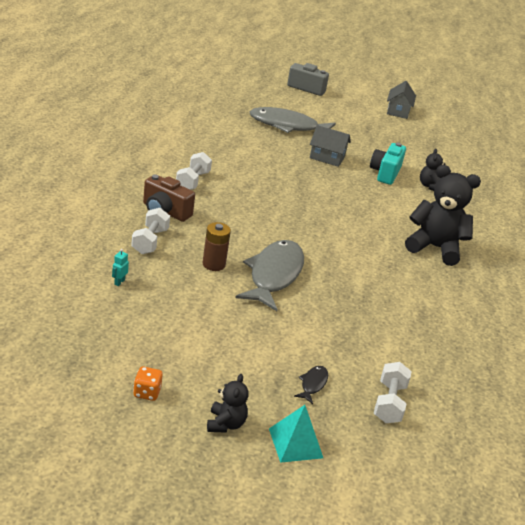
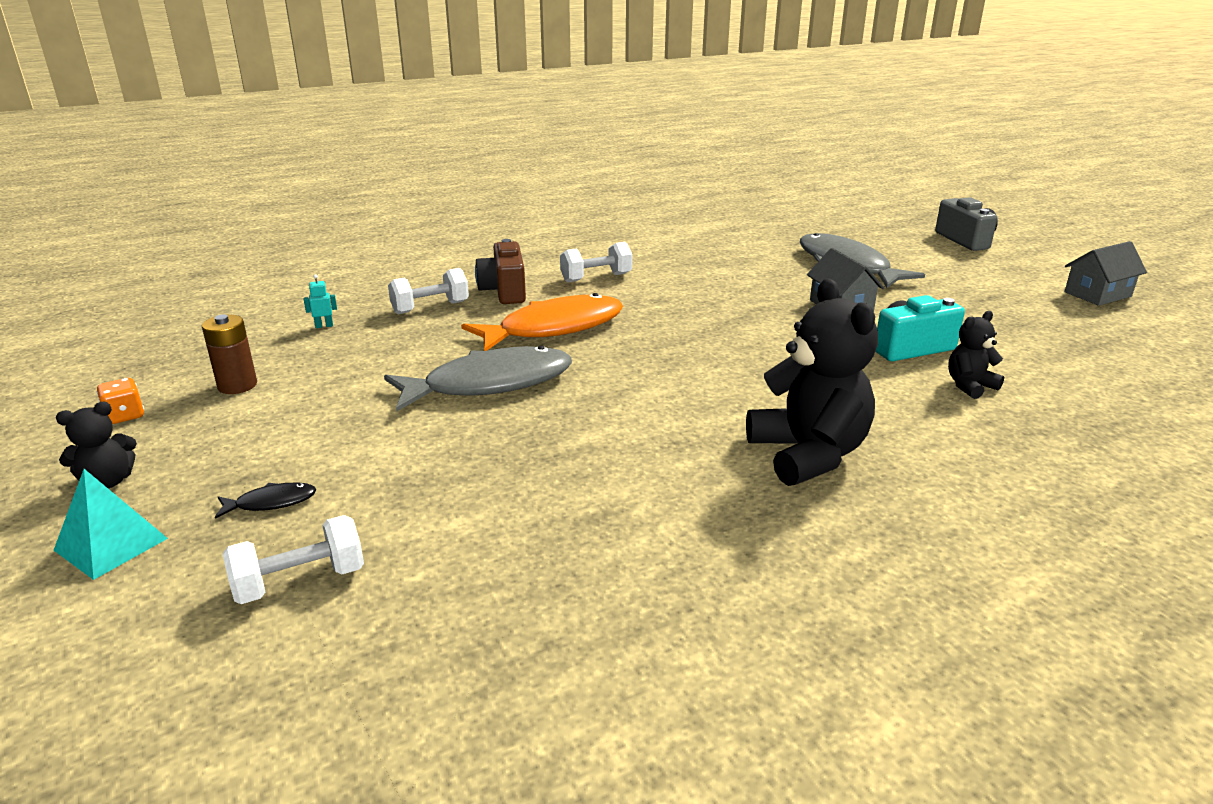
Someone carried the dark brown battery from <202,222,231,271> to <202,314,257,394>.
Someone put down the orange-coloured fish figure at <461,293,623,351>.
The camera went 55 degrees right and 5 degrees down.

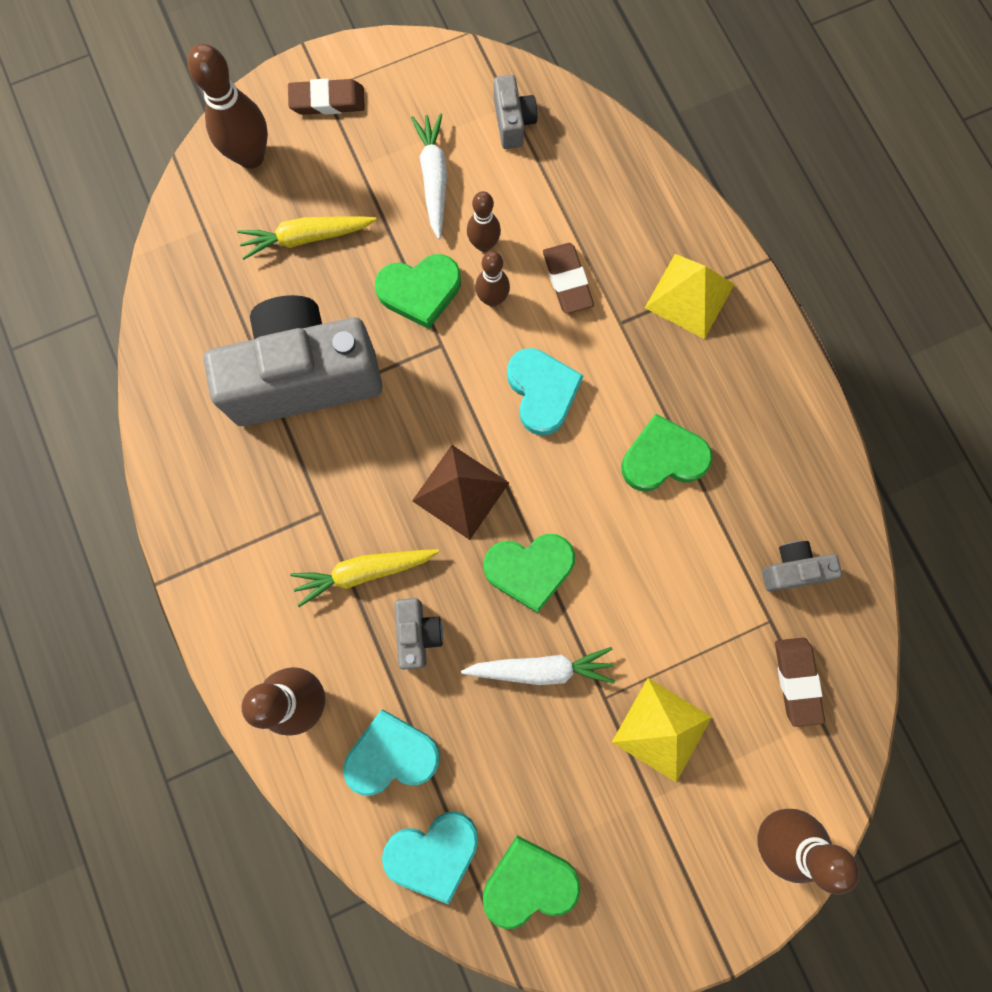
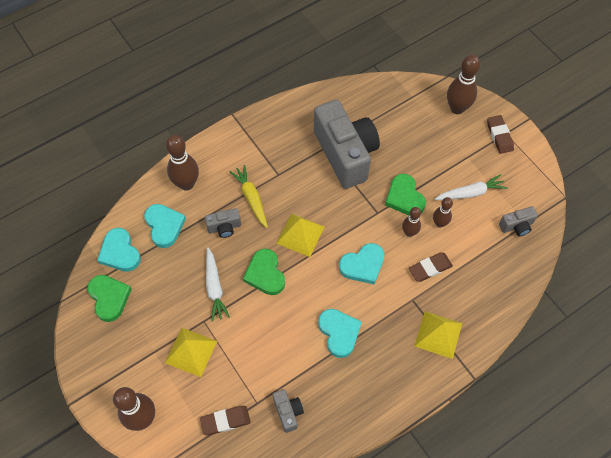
Someone took away the golden carrot at <238,216,377,260>.
Someone repainted the dark brown pyramid shape at <412,445,509,540>, which became the golden pyramid shape at <276,214,325,257>.
Someone repainted the emerald love heart at <621,414,713,491>, which became the turquoise love heart at <318,309,362,358>.
The camera went 80 degrees right and 15 degrees down.

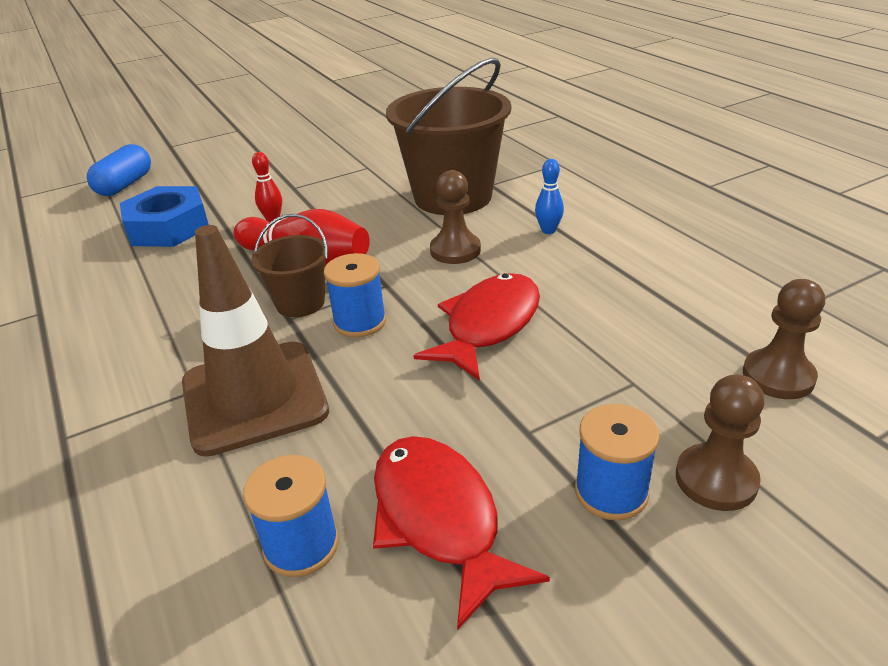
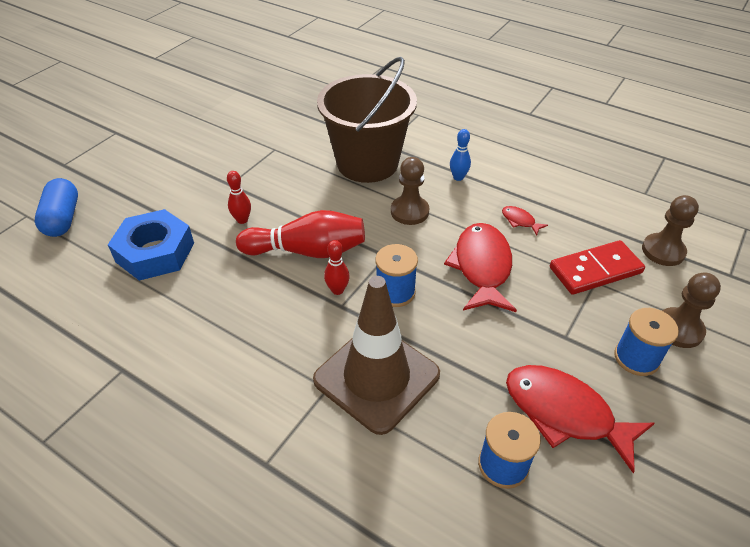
Someone swapped the dark brown bucket at <251,214,329,317> for the scarlet skittle at <324,240,350,295>.
Someone put down the scarlet fish figure at <502,206,548,236>.
Someone put down the scarlet domino at <550,240,645,295>.
The camera went 30 degrees left and 10 degrees up.

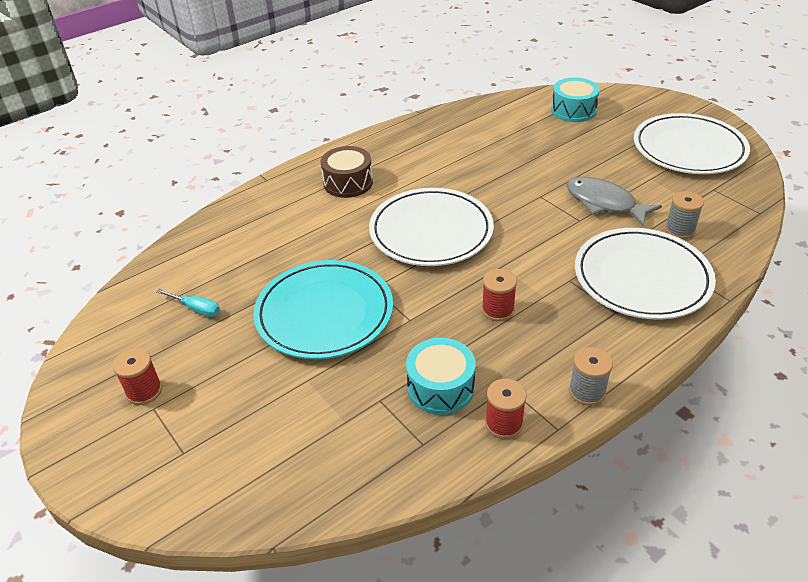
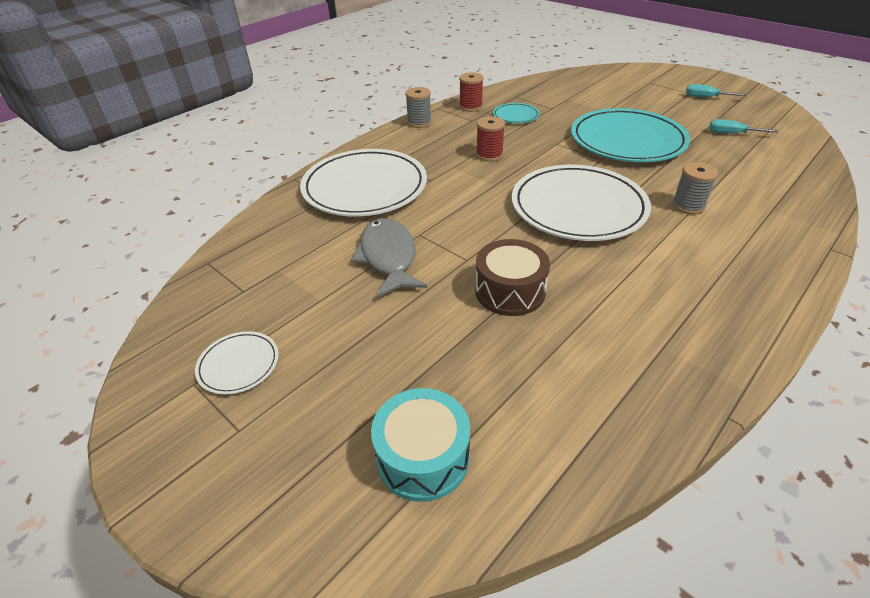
Someone swapped the scarlet bobbin at <113,348,162,405> for the turquoise hand screwdriver at <686,84,747,97>.
Someone carried the dark brown drum from <321,146,373,198> to <475,239,550,316>.
Someone swapped the turquoise drum at <406,338,476,415> for the turquoise flat dish at <493,103,540,123>.
Someone rotated the grey fish figure at <567,176,662,227> by 135 degrees counterclockwise.
Someone scaled the snow-white flat dish at <634,113,750,174> by 0.45.
Someone carried the grey bobbin from <665,191,704,239> to <672,162,718,214>.
The camera went 170 degrees right and 0 degrees up.

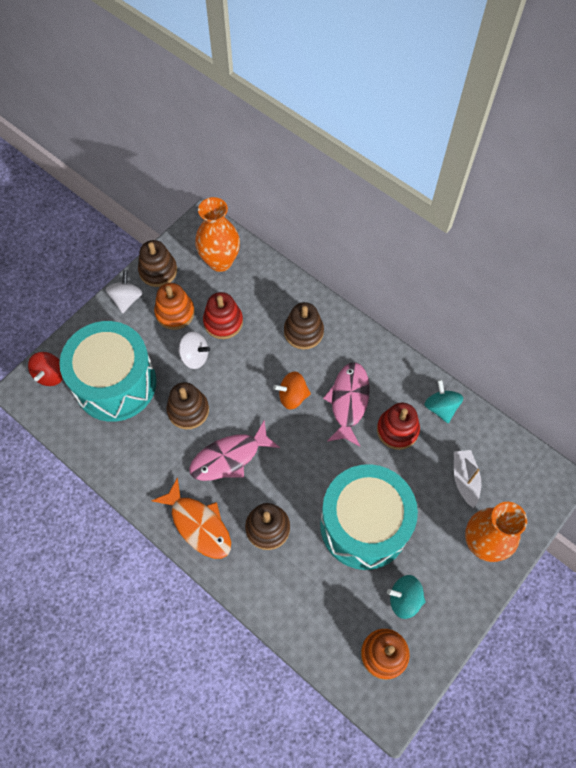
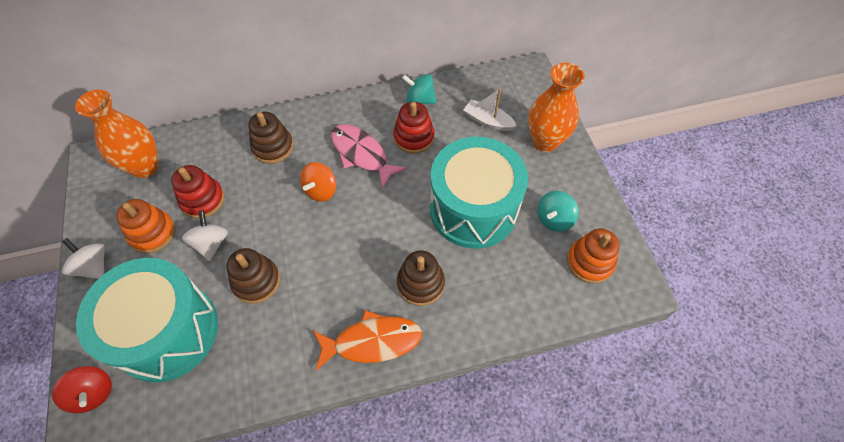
Someone took away the dark brown ring stacker at <138,240,177,287>.
Someone rotated the snow-white toy top at <178,332,210,369> by 60 degrees counterclockwise.
Someone took away the pink fish figure at <189,421,280,481>.
The camera went 55 degrees left and 5 degrees down.

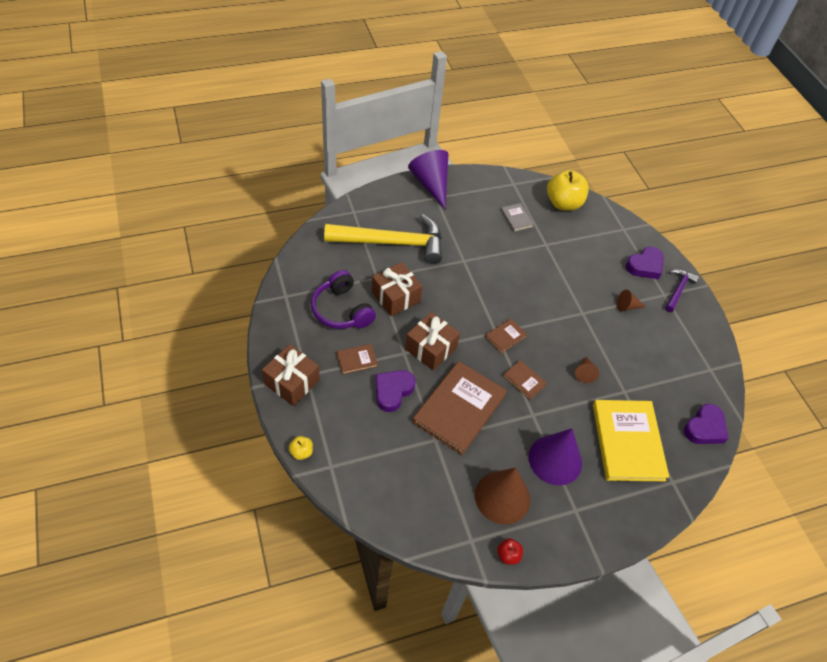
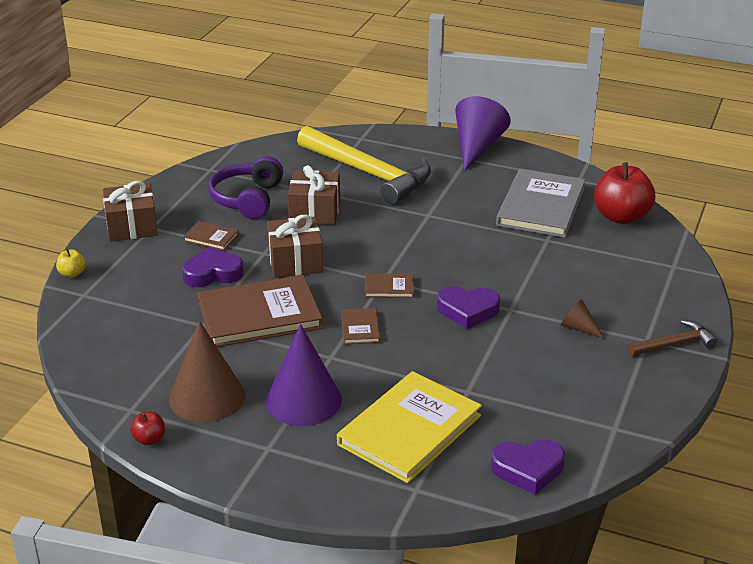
Someone scaled the grey book at <501,203,534,232> by 2.22.
Someone repainted the golden toy apple at <547,170,589,211>, which became the scarlet toy apple at <594,162,655,224>.
Someone took away the dark brown cone shape at <575,357,599,383>.
Someone carried the royal purple love heart from <626,247,664,279> to <437,286,500,329>.
Someone repainted the royal purple carpenter's hammer at <665,269,699,312>, which became the dark brown carpenter's hammer at <627,320,717,356>.
The camera went 45 degrees right and 20 degrees down.

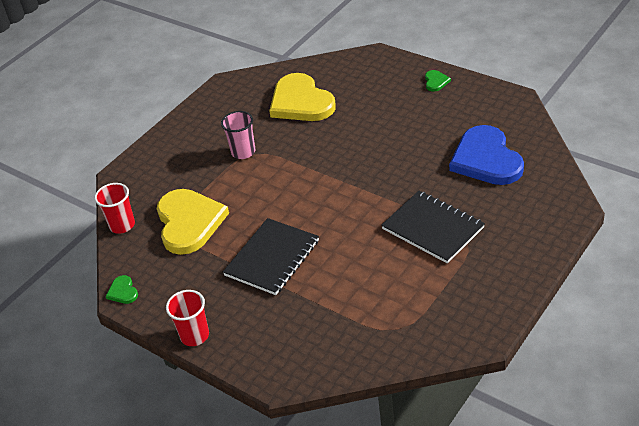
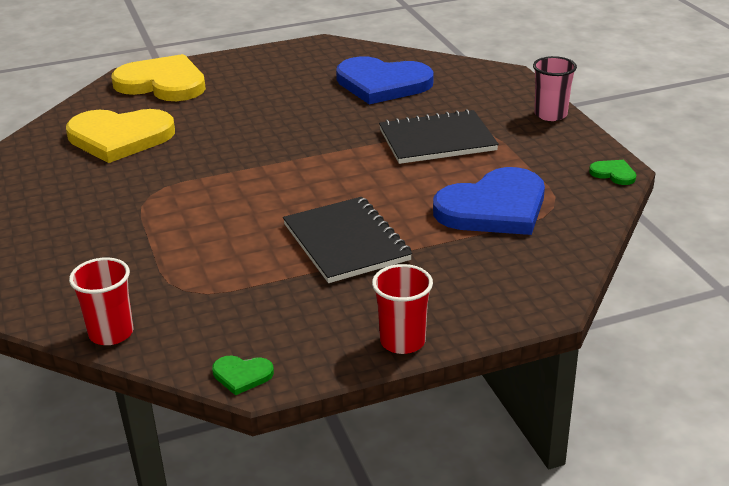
Someone carried the golden love heart from <157,189,229,255> to <112,54,206,101>.
Someone carried the pink beaker from <221,111,255,159> to <533,56,577,121>.
Someone carried the emerald love heart from <425,70,451,92> to <589,160,636,185>.
Someone put down the blue love heart at <433,167,545,235>.
The camera went 60 degrees left and 10 degrees down.

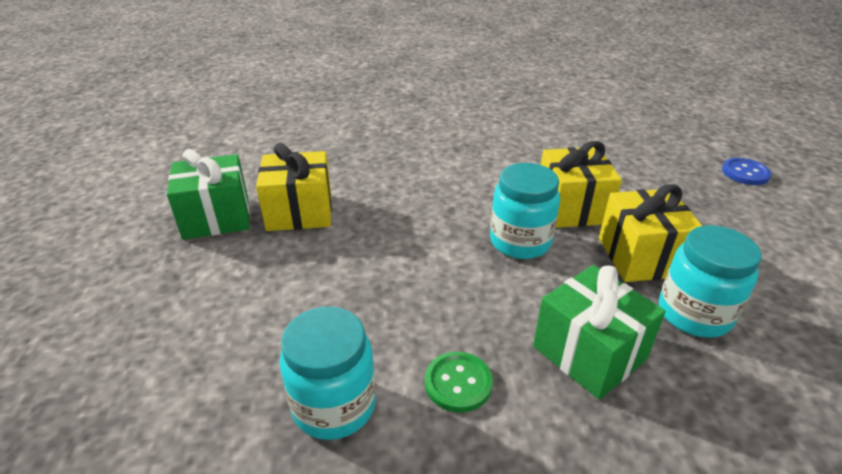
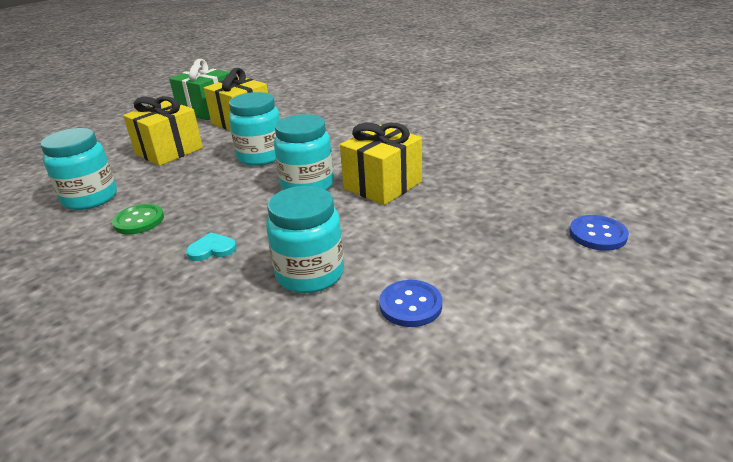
Someone swapped the emerald present at <533,265,666,400> for the turquoise love heart at <186,232,237,261>.
Someone carried the golden present from <599,184,702,282> to <123,96,203,166>.
Someone put down the turquoise jar at <229,92,280,166>.
Someone put down the blue button at <379,280,442,327>.
The camera went 50 degrees right and 5 degrees down.

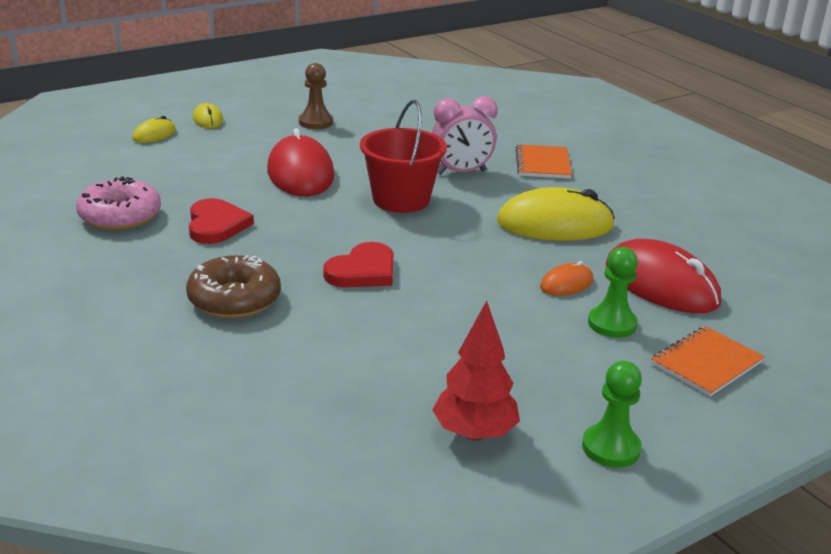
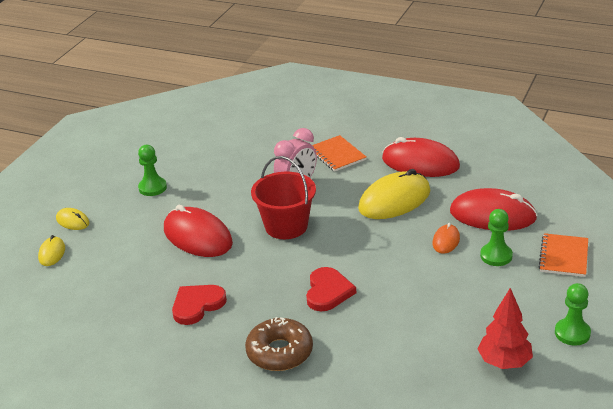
Someone took away the pink donut at <76,176,161,230>.
Someone rotated the scarlet love heart at <189,198,254,244> by 90 degrees counterclockwise.
Someone repainted the dark brown chess pawn at <299,63,333,129>, which became the emerald chess pawn at <138,145,167,196>.
Someone put down the scarlet PC mouse at <382,137,460,177>.
The camera went 30 degrees left and 5 degrees up.

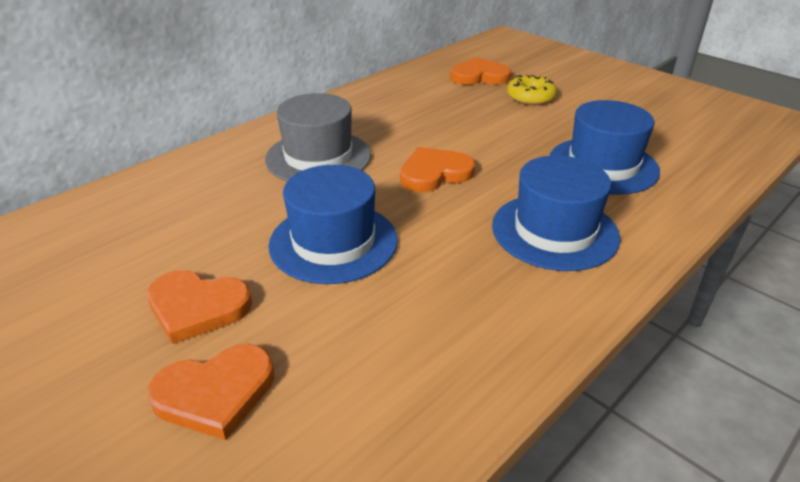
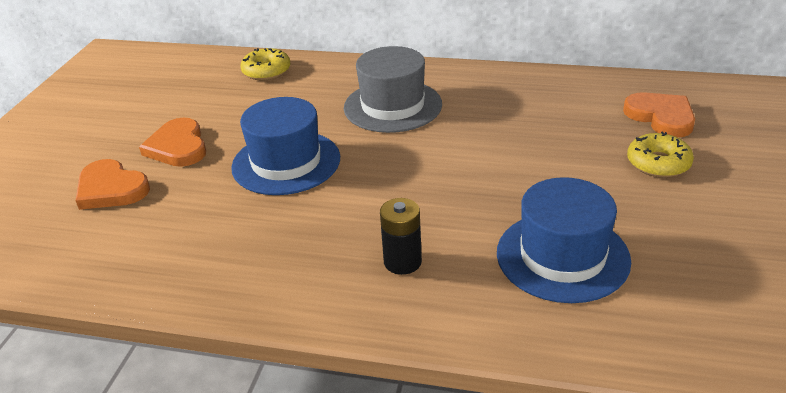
Someone took away the orange-coloured love heart at <400,147,475,192>.
Someone swapped the blue top hat at <492,155,621,271> for the ebony battery at <380,198,422,275>.
Someone put down the golden donut at <240,48,291,81>.
The camera went 60 degrees right and 0 degrees up.

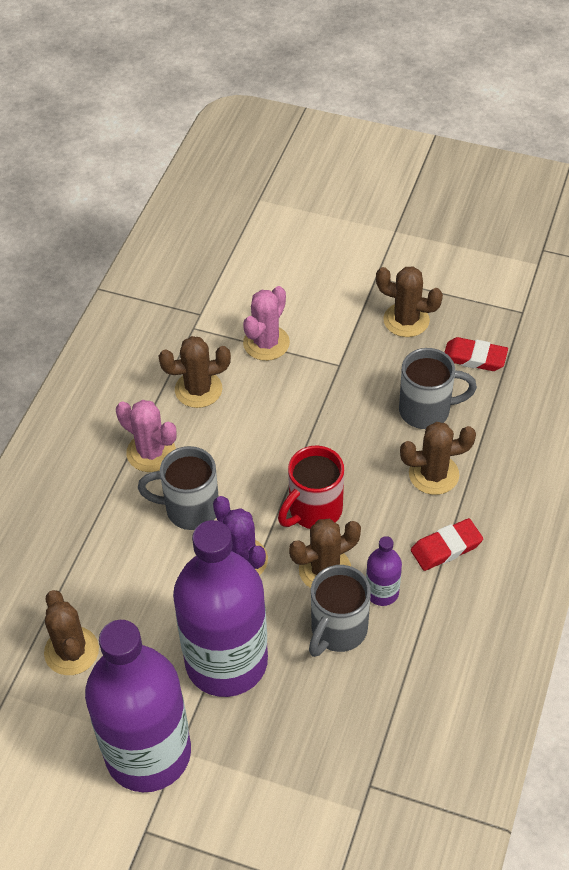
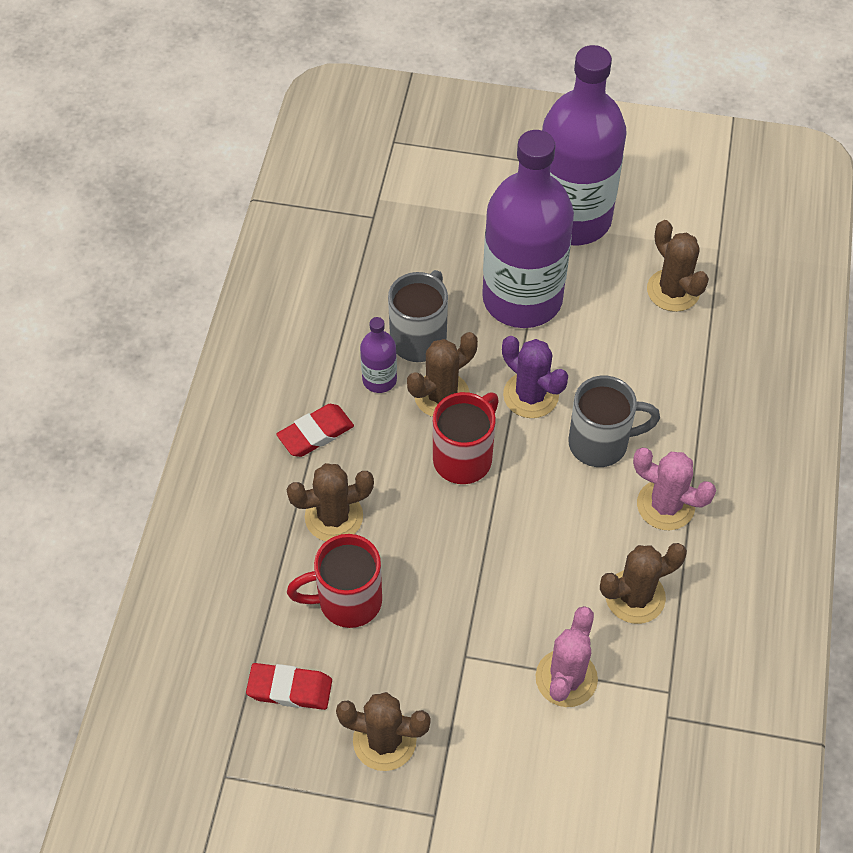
Someone repainted the grey tea mug at <399,348,477,429>, which became the scarlet tea mug at <287,534,382,628>.
The camera went 170 degrees right and 5 degrees up.

